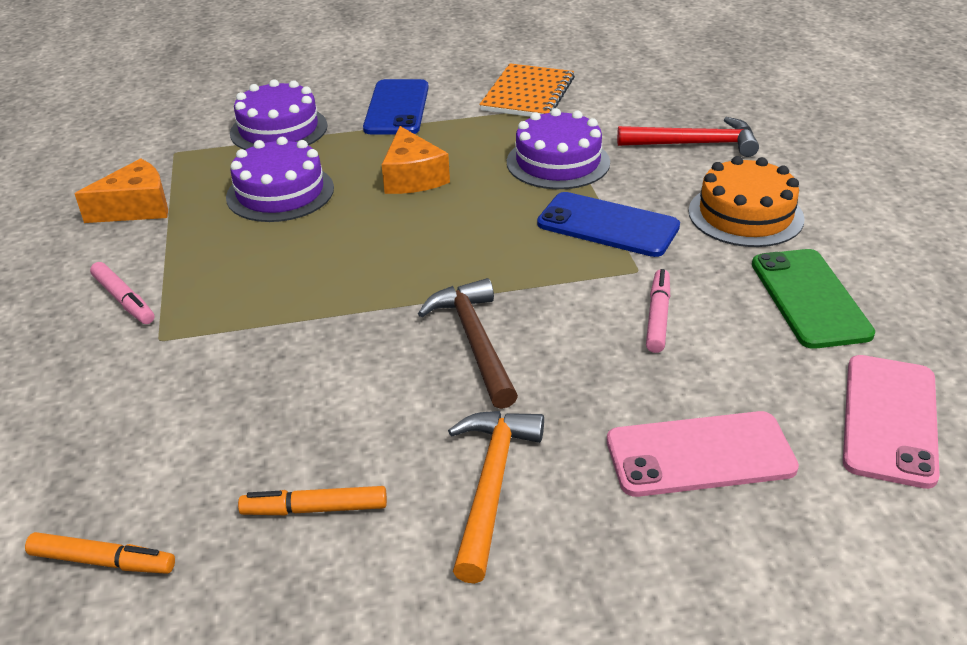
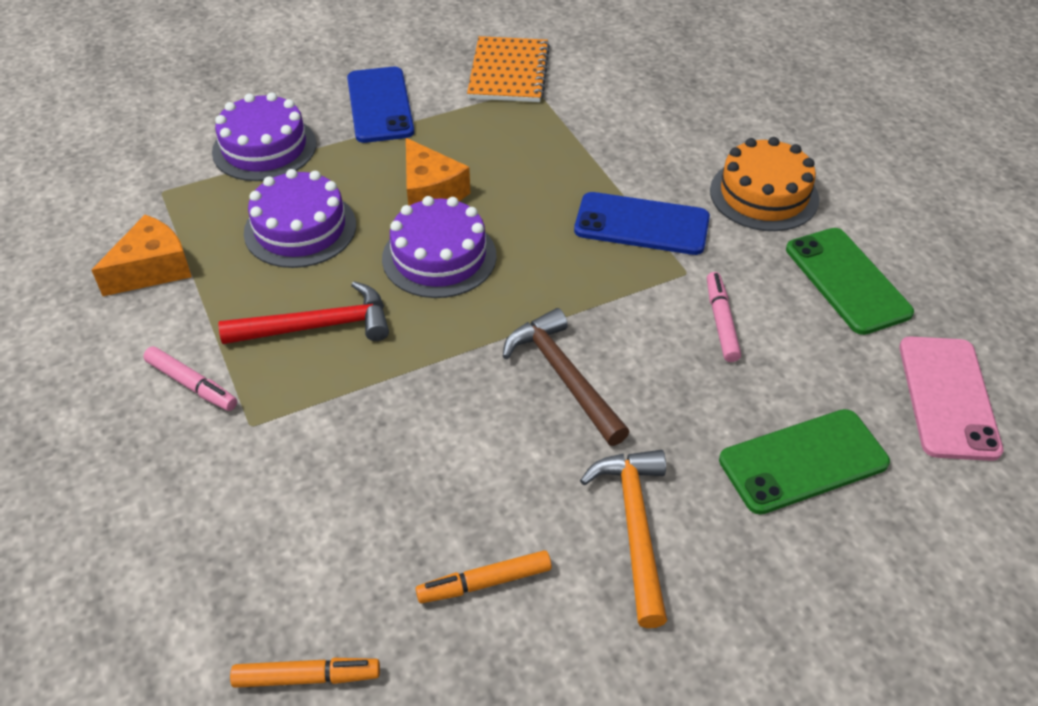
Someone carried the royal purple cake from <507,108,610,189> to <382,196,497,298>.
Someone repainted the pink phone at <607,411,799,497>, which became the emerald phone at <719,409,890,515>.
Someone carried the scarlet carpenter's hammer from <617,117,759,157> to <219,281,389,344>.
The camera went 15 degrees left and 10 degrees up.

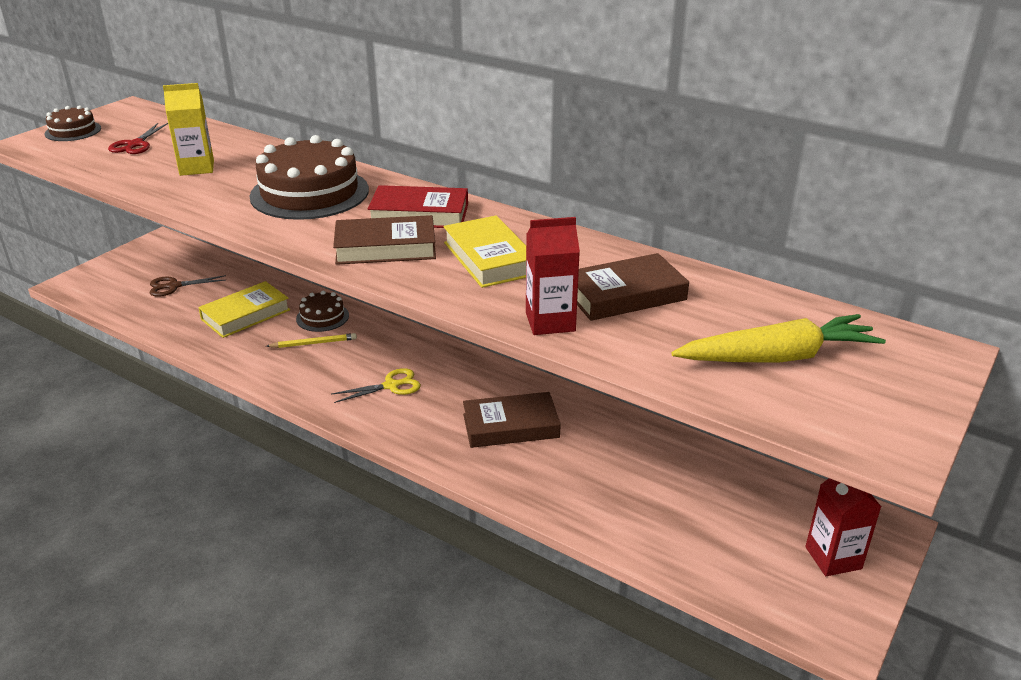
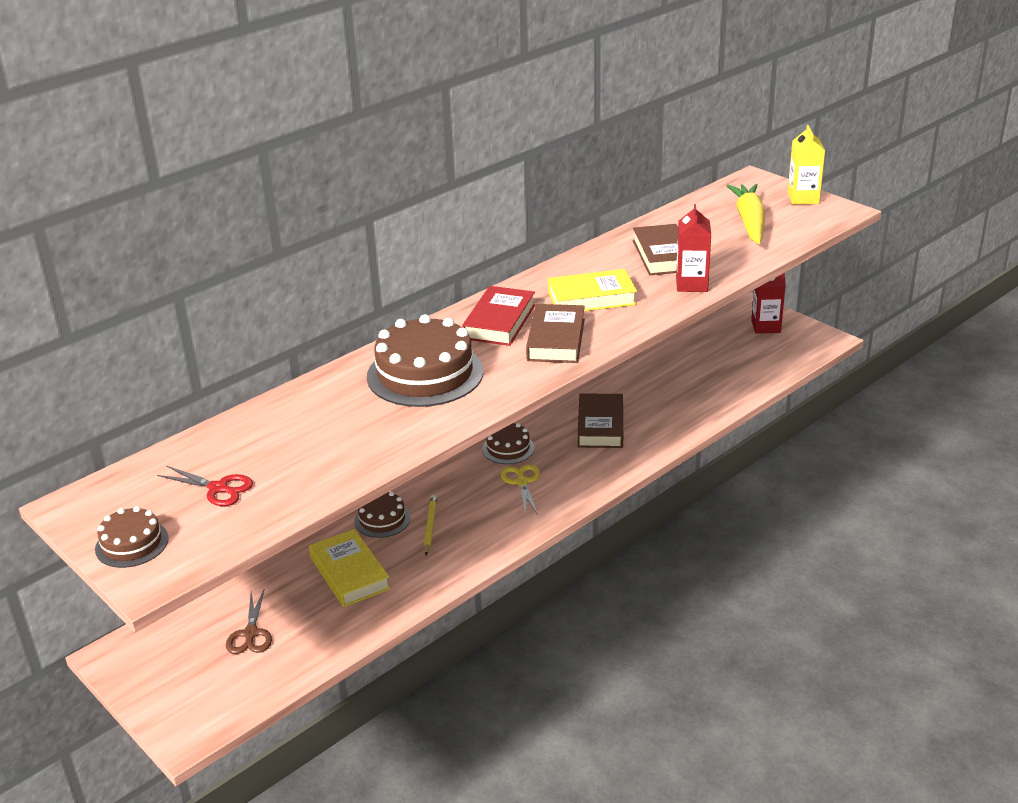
Someone carried the golden carton from <163,83,214,176> to <788,125,825,205>.
Someone put down the dark brown cake at <482,423,534,464>.
The camera went 75 degrees left and 0 degrees up.

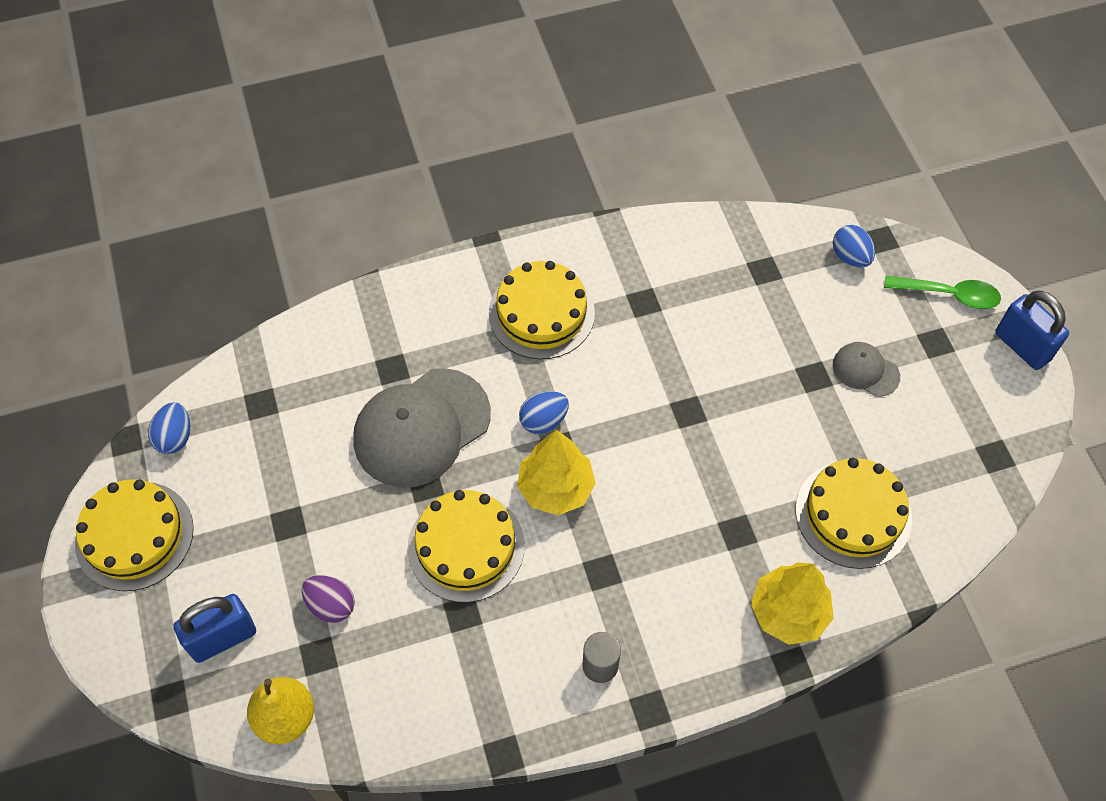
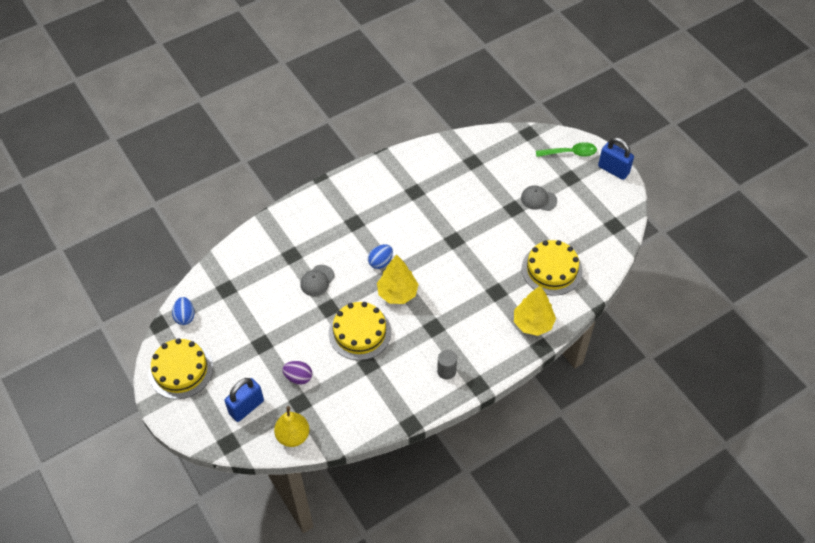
Someone scaled the grey cap at <354,368,491,488> by 0.48.
Someone took away the golden cake at <489,261,595,359>.
Someone took away the blue egg at <833,225,875,268>.
The camera went 15 degrees left and 5 degrees down.

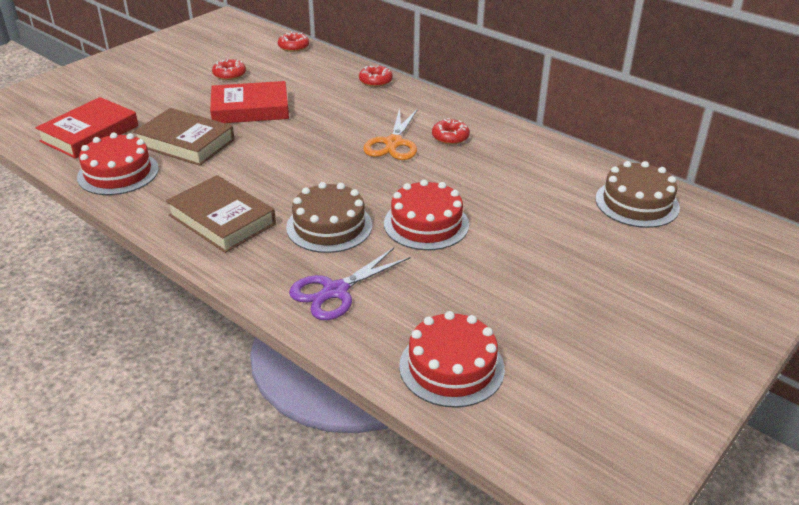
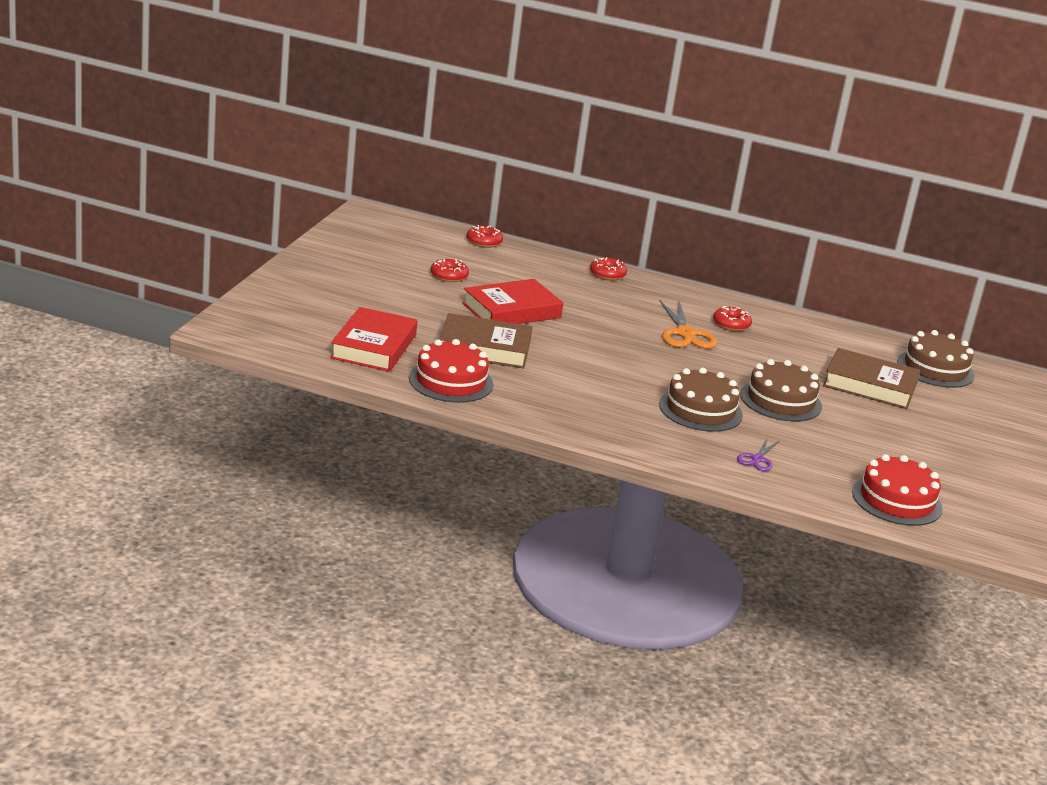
Someone carried the dark brown book from <166,175,276,253> to <823,348,920,409>.
Someone scaled the royal purple shears at <289,248,410,320> by 0.57.
Someone repainted the scarlet cake at <384,179,469,250>, which became the dark brown cake at <740,359,822,421>.
The camera went 25 degrees left and 10 degrees down.

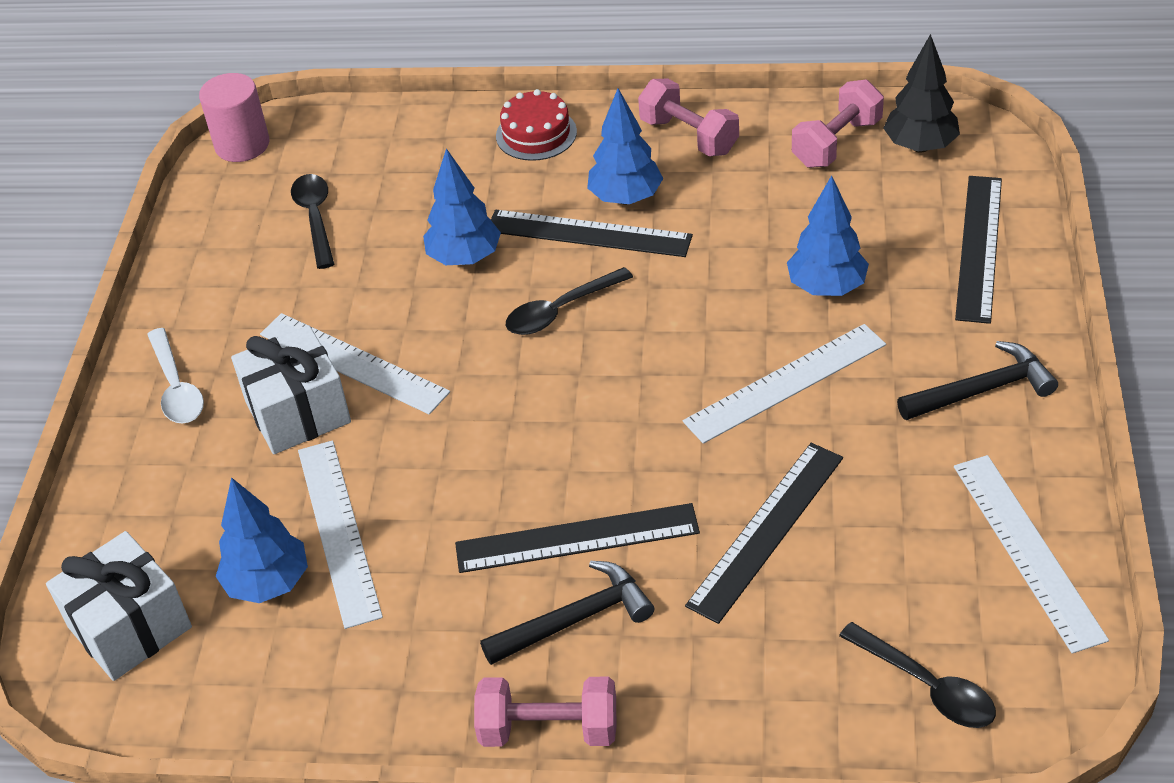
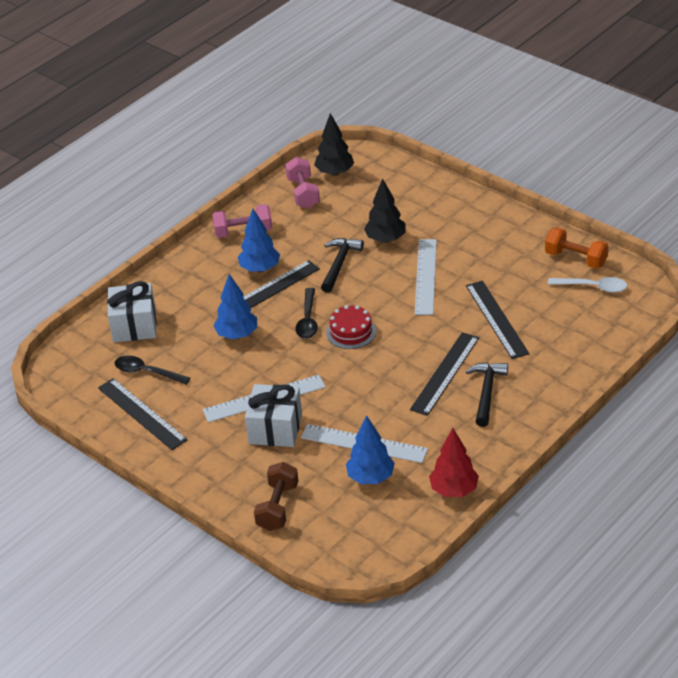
Someone carried the snow-white present from <46,531,192,681> to <107,281,157,342>.
Someone carried the snow-white teaspoon from <147,328,204,424> to <548,277,627,293>.
Someone took away the pink solid cylinder at <199,73,269,162>.
Someone took away the pink free weight at <474,677,616,747>.
Someone carried the scarlet cake from <496,89,577,161> to <326,305,376,349>.
Someone repainted the blue tree at <787,175,869,296>, which became the ebony tree at <364,178,406,243>.
Someone took away the ebony teaspoon at <839,622,996,728>.
Someone carried the ebony carpenter's hammer from <897,341,1058,420> to <321,238,364,293>.
Someone swapped the snow-white straightedge at <954,455,1109,654> for the orange-coloured free weight at <545,227,609,269>.
Someone carried the ebony straightedge from <955,176,1002,324> to <98,378,187,450>.
Someone put down the dark brown free weight at <254,462,298,531>.
Someone put down the scarlet tree at <429,428,479,497>.
The camera went 55 degrees left and 5 degrees down.

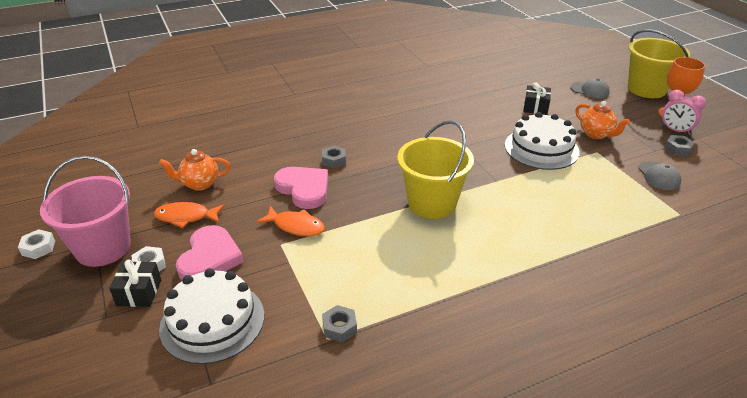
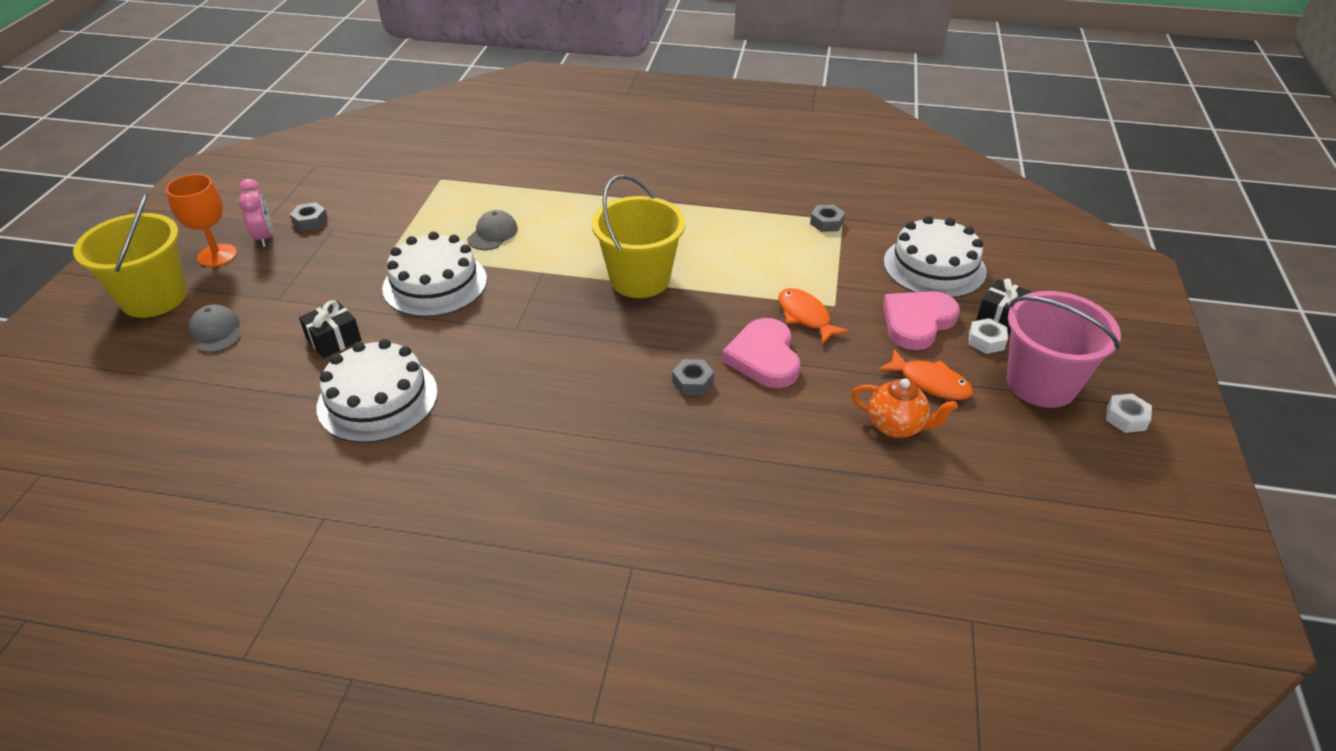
Someone took away the orange-coloured teapot at <575,101,630,139>.
Someone carried the grey cap from <638,161,682,190> to <467,210,518,250>.
Someone put down the snow-white cake at <317,339,438,443>.
The camera went 145 degrees left and 5 degrees up.

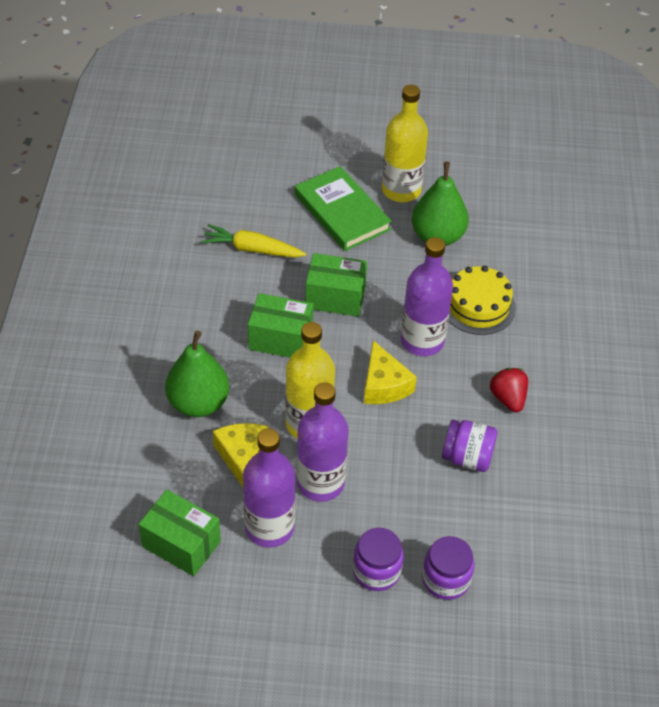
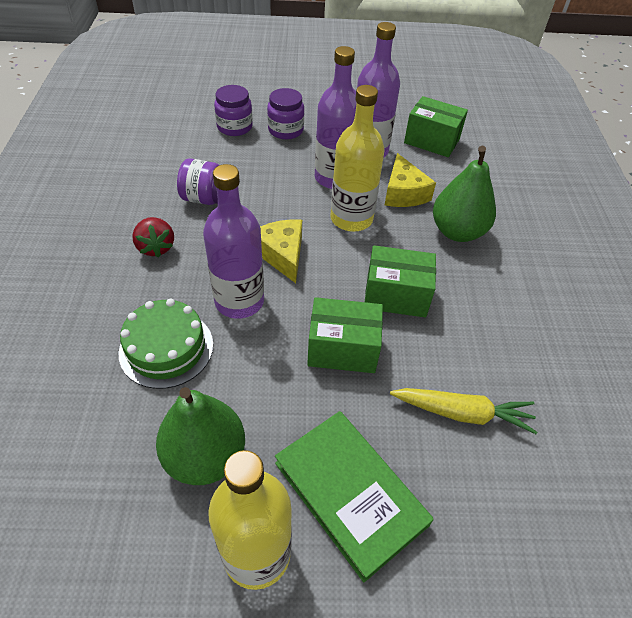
Someone repainted the golden cake at <448,266,516,335>, which became the emerald cake at <118,299,213,389>.
The camera went 175 degrees right and 0 degrees up.

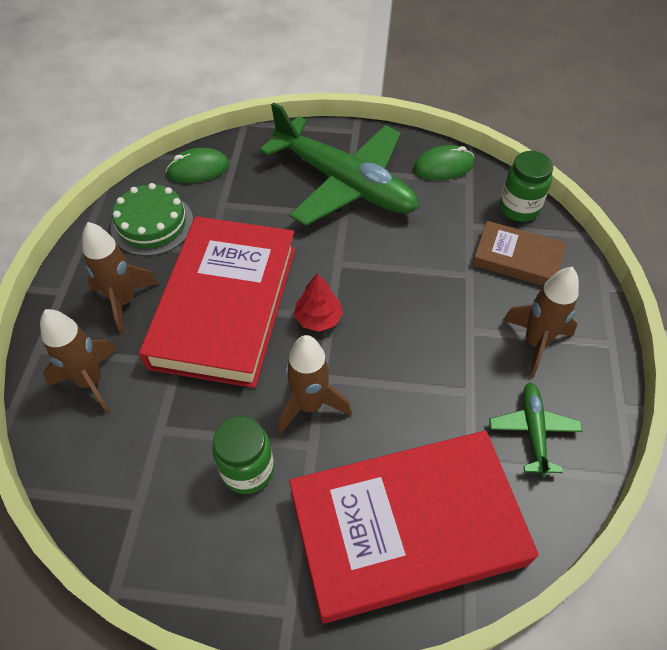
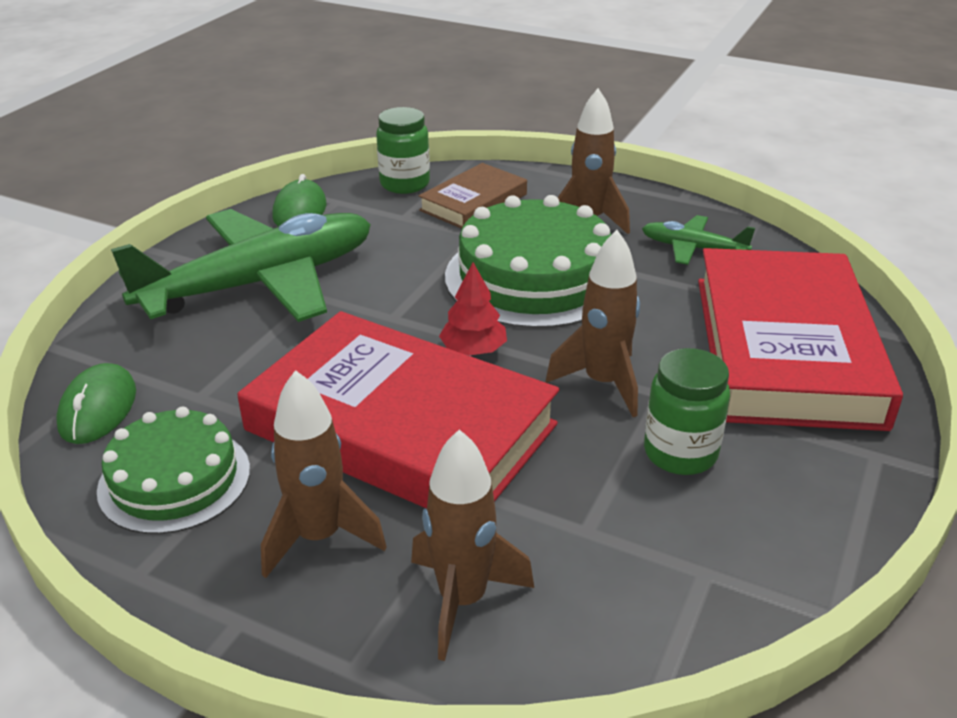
Someone put down the emerald cake at <445,195,611,329>.
The camera went 70 degrees left and 20 degrees down.

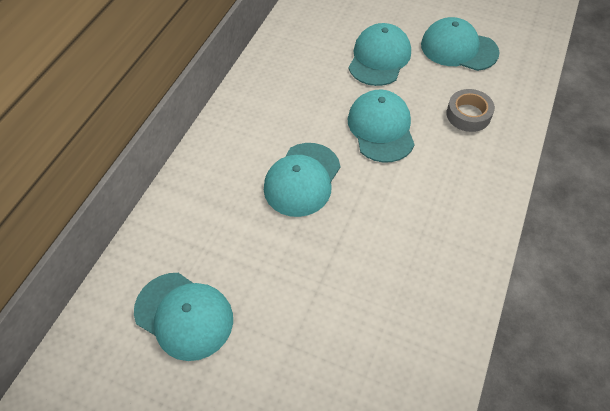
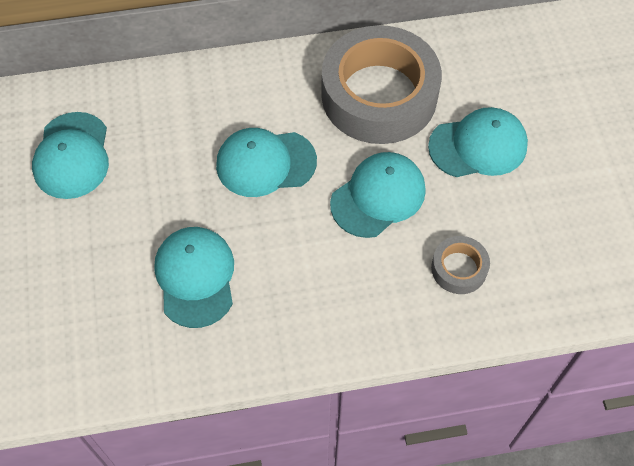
Someone carried the turquoise cap from <421,17,500,71> to <154,227,234,328>.
Someone put down the grey tape at <322,25,442,144>.
The camera went 55 degrees right and 5 degrees up.

